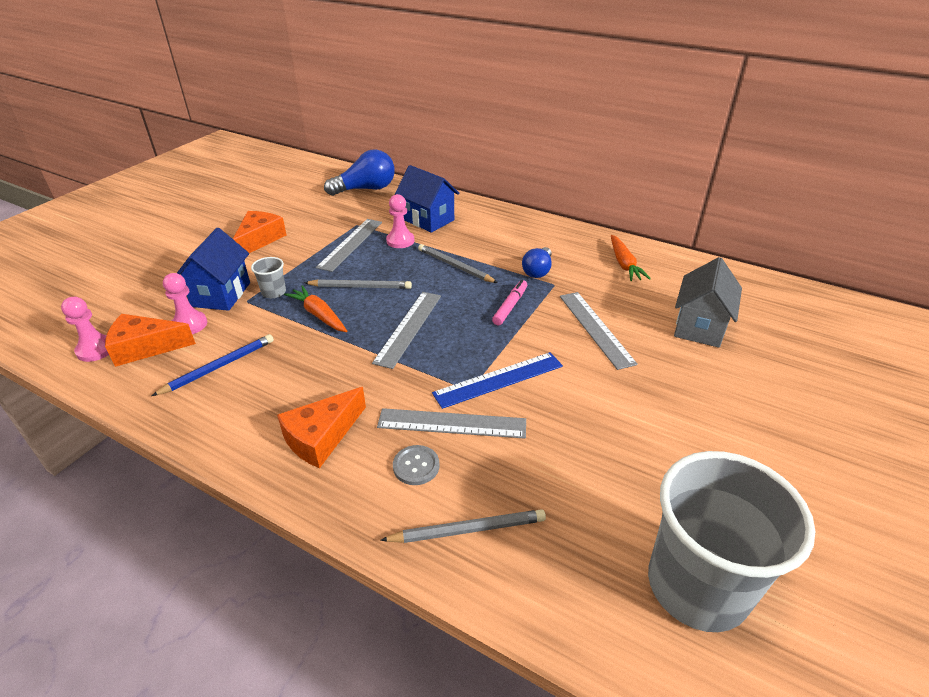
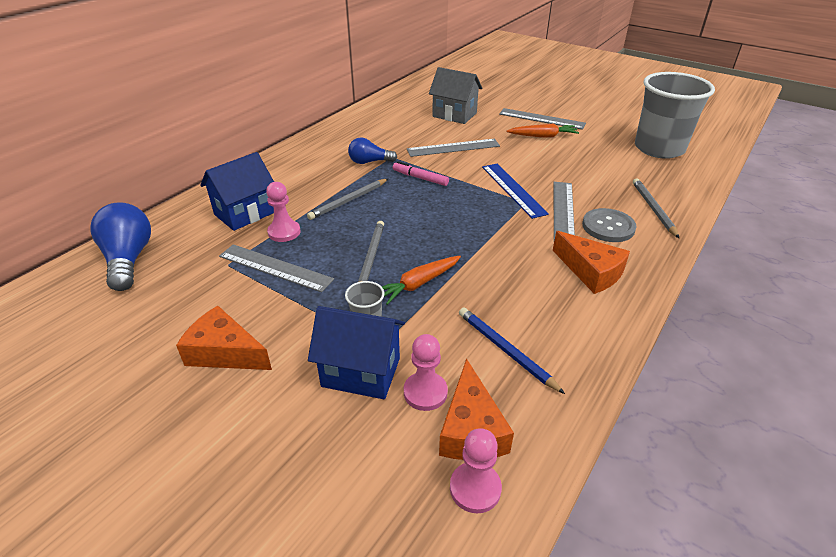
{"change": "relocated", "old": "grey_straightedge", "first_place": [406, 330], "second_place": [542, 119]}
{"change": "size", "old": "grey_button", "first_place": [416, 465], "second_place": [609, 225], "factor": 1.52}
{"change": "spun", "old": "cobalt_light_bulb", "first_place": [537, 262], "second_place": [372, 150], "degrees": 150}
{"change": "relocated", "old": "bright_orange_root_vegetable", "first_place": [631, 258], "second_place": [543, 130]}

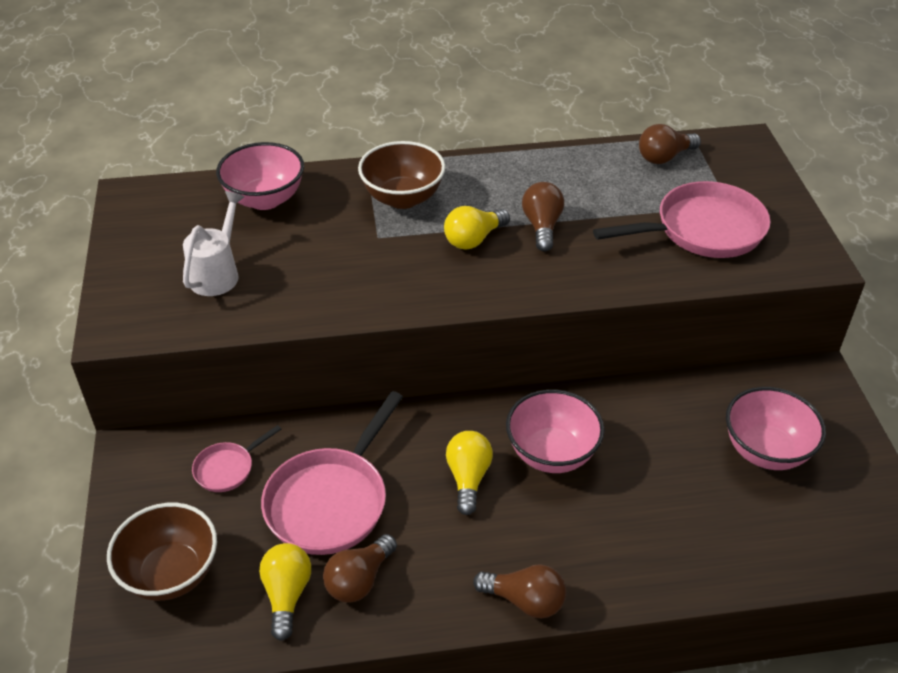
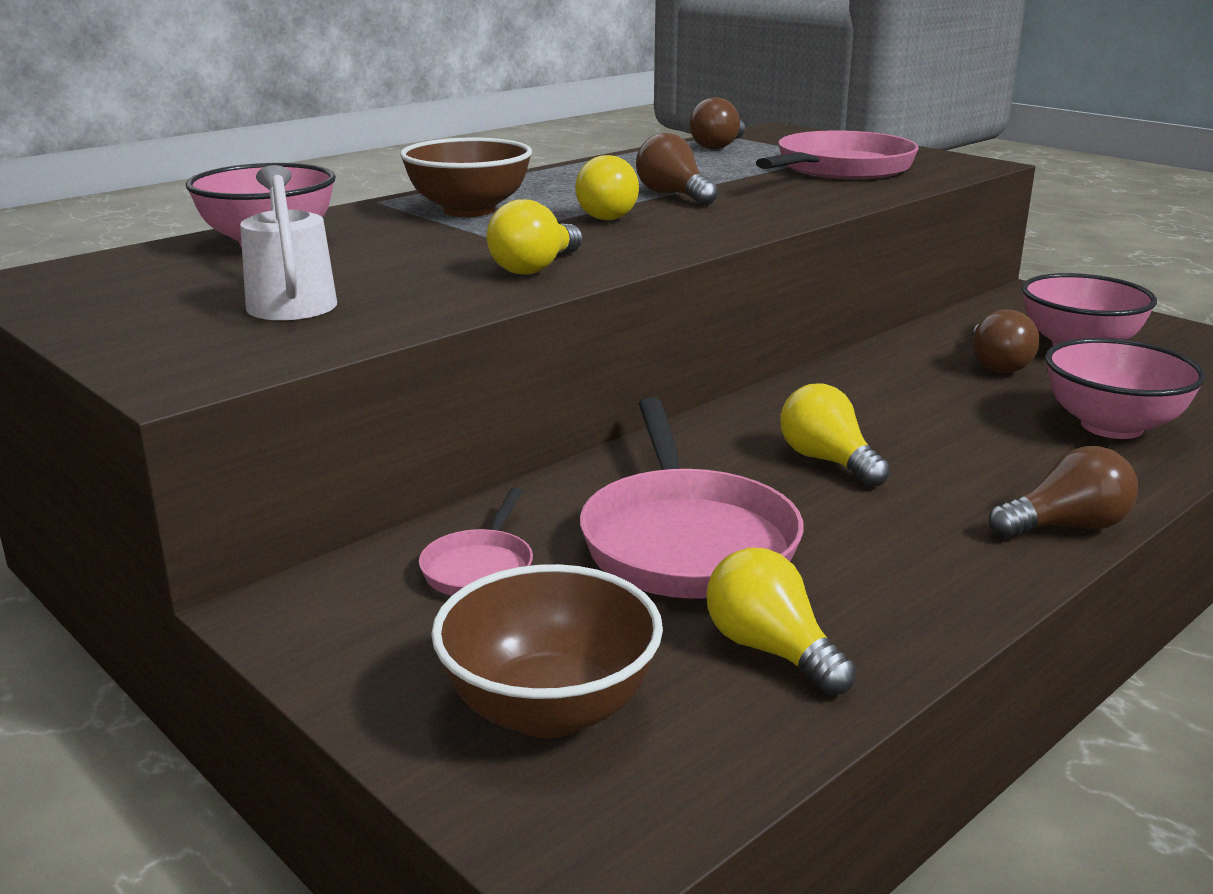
{"change": "relocated", "old": "brown_light_bulb", "first_place": [360, 568], "second_place": [1006, 341]}
{"change": "relocated", "old": "rosy_serving_bowl", "first_place": [555, 431], "second_place": [1125, 388]}
{"change": "appeared", "new": "yellow_light_bulb", "second_place": [535, 237]}

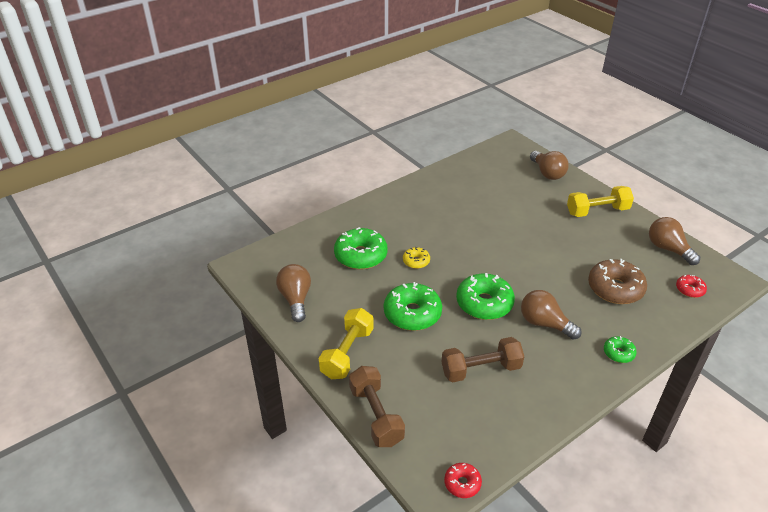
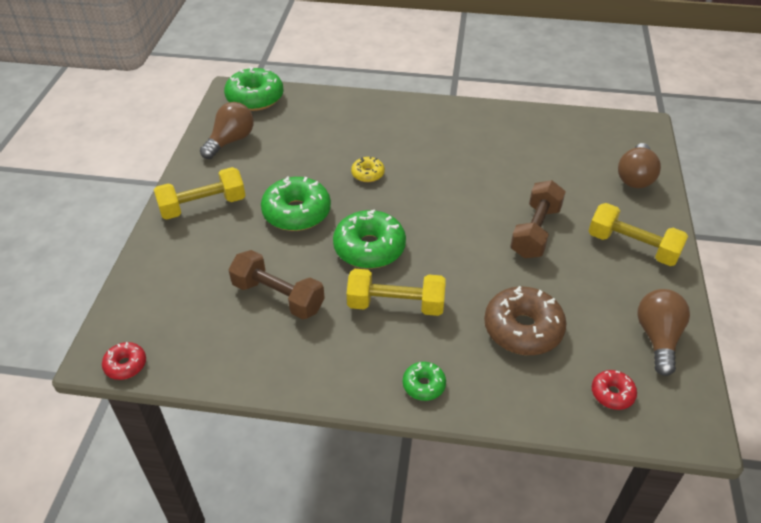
{"change": "relocated", "old": "emerald_glazed_donut", "first_place": [361, 248], "second_place": [254, 89]}
{"change": "relocated", "old": "brown_free_weight", "first_place": [377, 406], "second_place": [538, 219]}
{"change": "exchanged", "old": "brown_light_bulb", "new": "yellow_free_weight", "first_place": [551, 315], "second_place": [396, 292]}

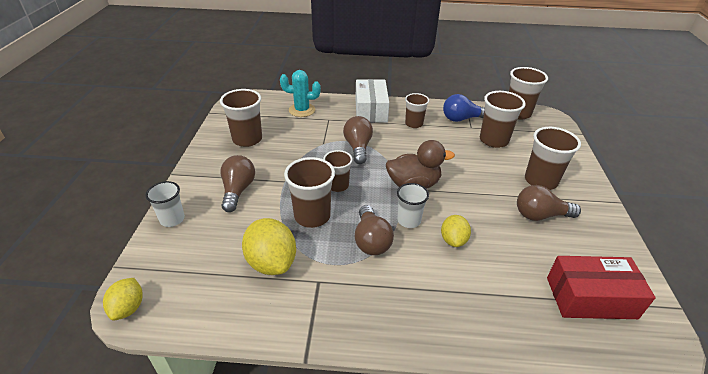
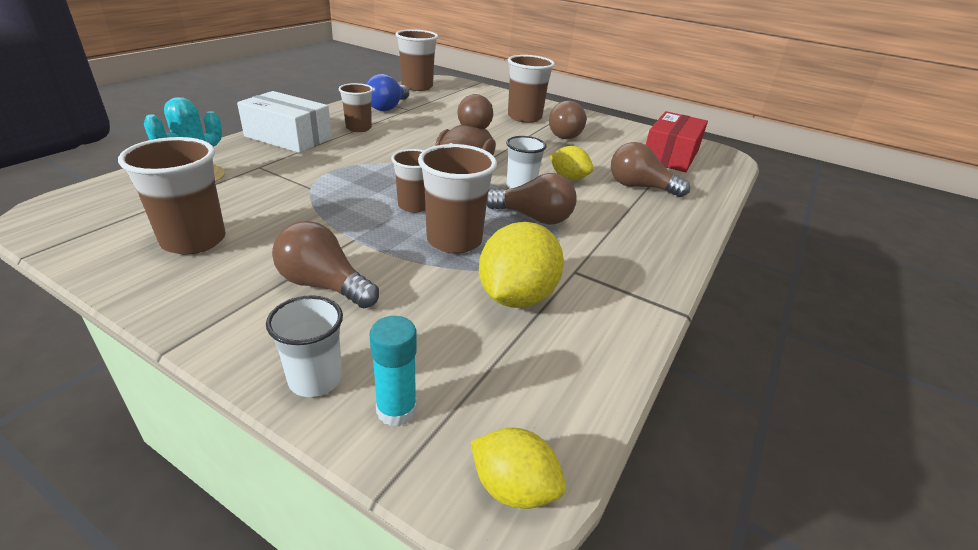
{"change": "spun", "old": "yellow_lemon", "first_place": [269, 246], "second_place": [521, 265], "degrees": -60}
{"change": "relocated", "old": "brown_light_bulb", "first_place": [358, 140], "second_place": [650, 169]}
{"change": "missing", "old": "brown_tumbler", "first_place": [502, 119]}
{"change": "appeared", "new": "aqua_glue_stick", "second_place": [393, 371]}

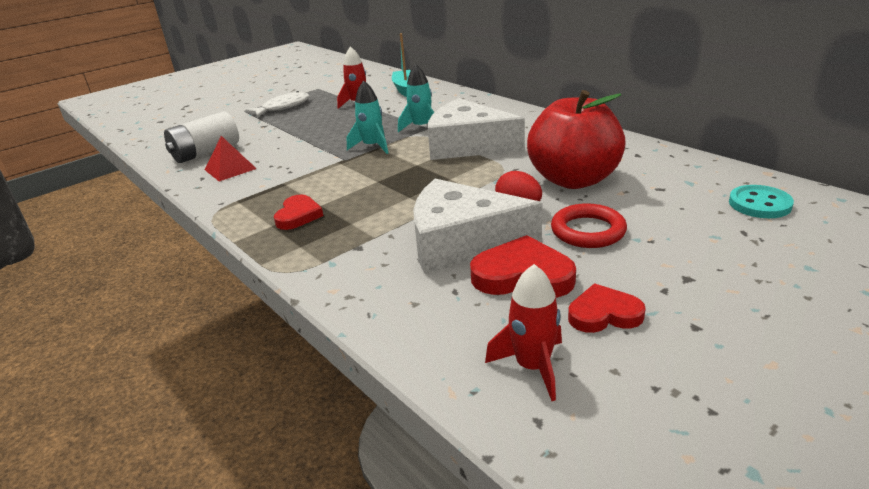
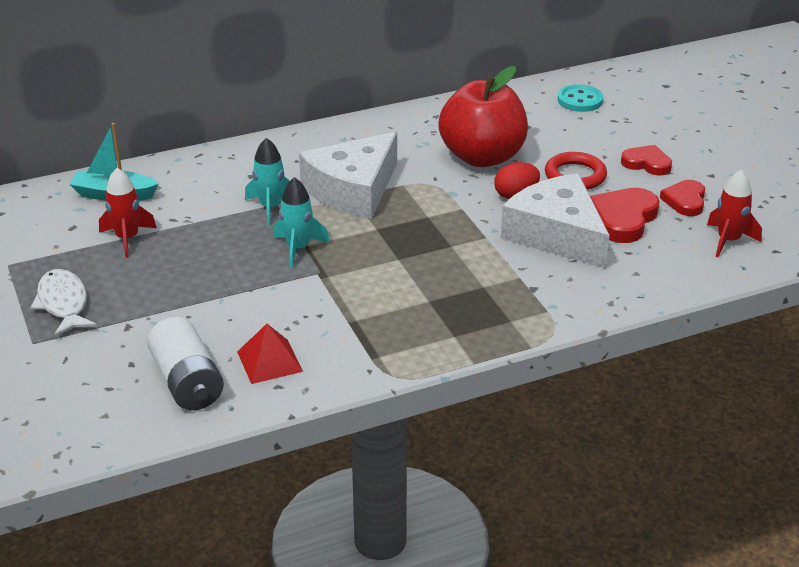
{"change": "relocated", "old": "red_love_heart", "first_place": [298, 212], "second_place": [646, 160]}
{"change": "spun", "old": "snow-white_cheese", "first_place": [478, 226], "second_place": [555, 221], "degrees": 120}

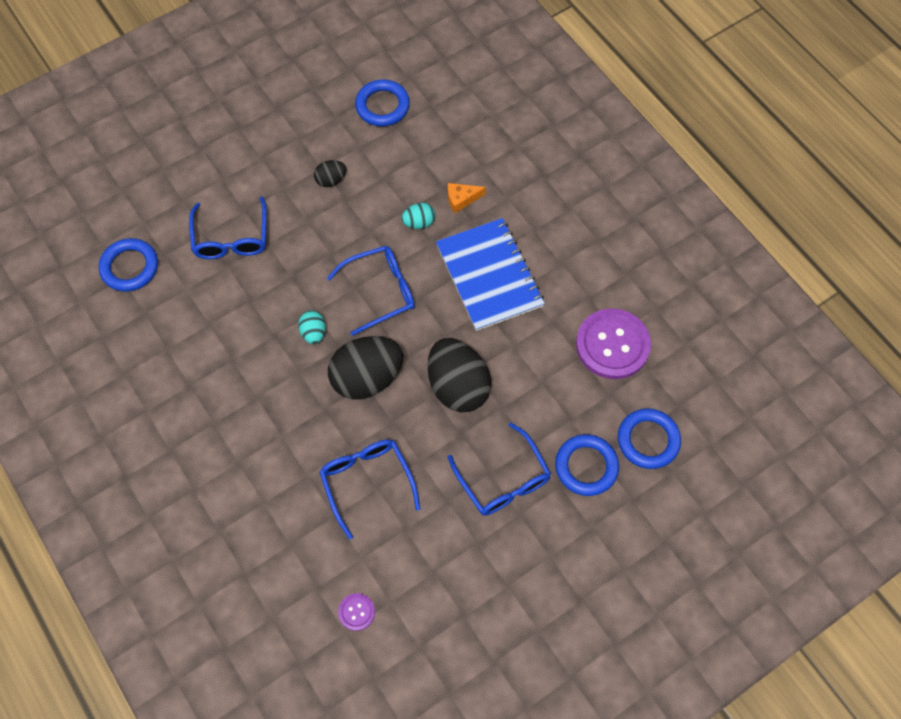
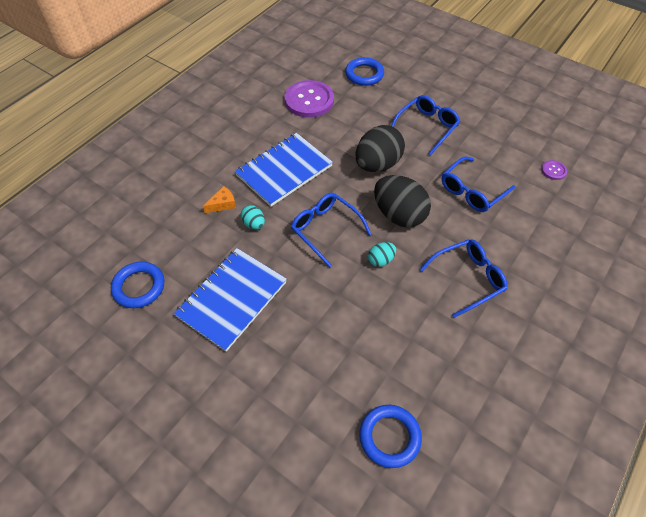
{"change": "relocated", "old": "cobalt_spectacles", "first_place": [228, 227], "second_place": [463, 278]}
{"change": "exchanged", "old": "jet-black_toy_egg", "new": "cobalt_notepad", "first_place": [330, 173], "second_place": [230, 300]}
{"change": "spun", "old": "bright_orange_cheese", "first_place": [467, 198], "second_place": [219, 199], "degrees": -90}
{"change": "missing", "old": "cobalt_torus", "first_place": [587, 465]}

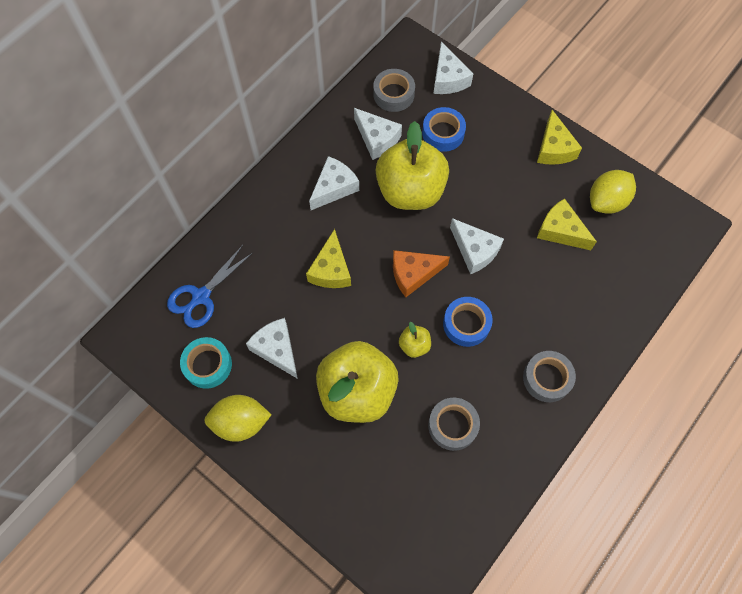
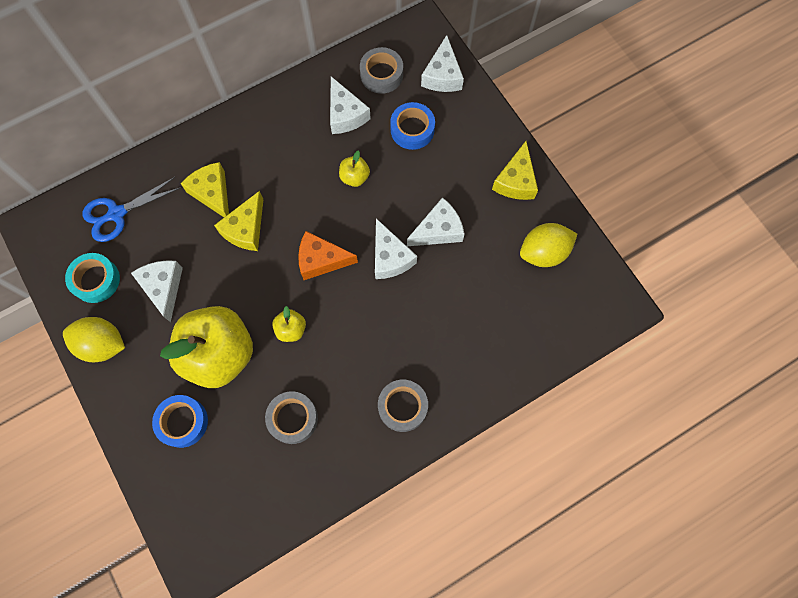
{"change": "relocated", "old": "snow-white_cheese", "first_place": [334, 183], "second_place": [435, 221]}
{"change": "size", "old": "yellow_toy_apple", "first_place": [412, 165], "second_place": [354, 168], "factor": 0.42}
{"change": "relocated", "old": "cobalt_tape", "first_place": [468, 322], "second_place": [180, 421]}
{"change": "relocated", "old": "yellow_cheese", "first_place": [567, 224], "second_place": [204, 189]}

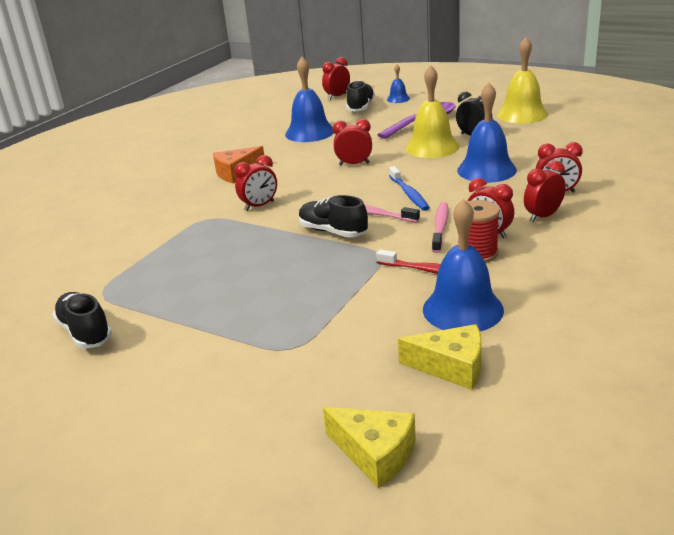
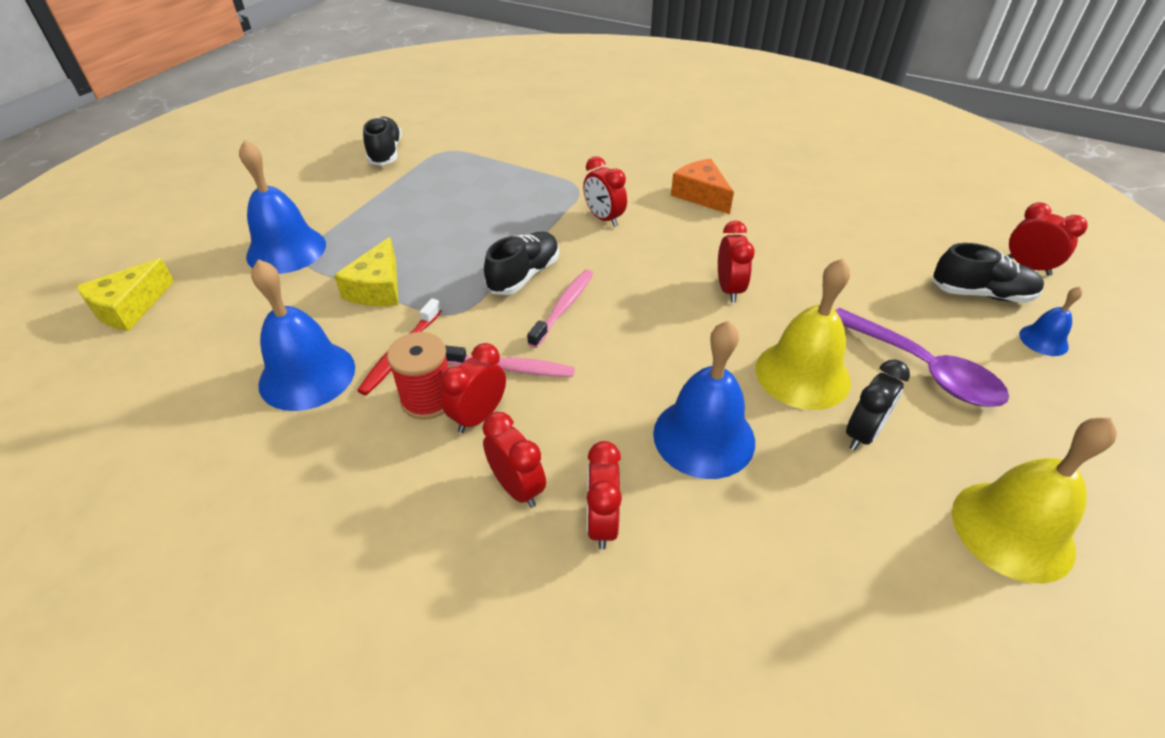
{"change": "spun", "old": "jet-black_sneaker", "first_place": [82, 320], "second_place": [382, 141], "degrees": -60}
{"change": "relocated", "old": "cobalt_hand_bell", "first_place": [309, 99], "second_place": [282, 207]}
{"change": "missing", "old": "cobalt_dental_brush", "first_place": [409, 188]}
{"change": "relocated", "old": "yellow_cheese", "first_place": [440, 357], "second_place": [366, 271]}

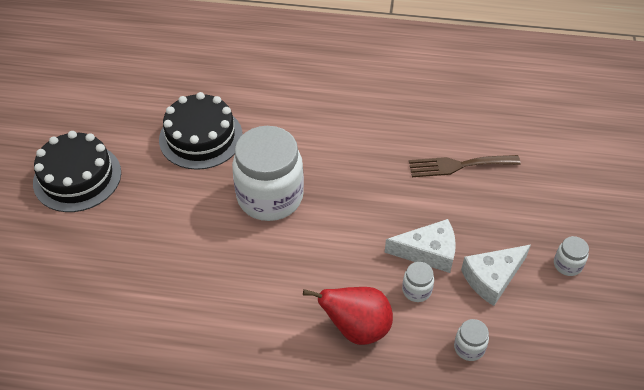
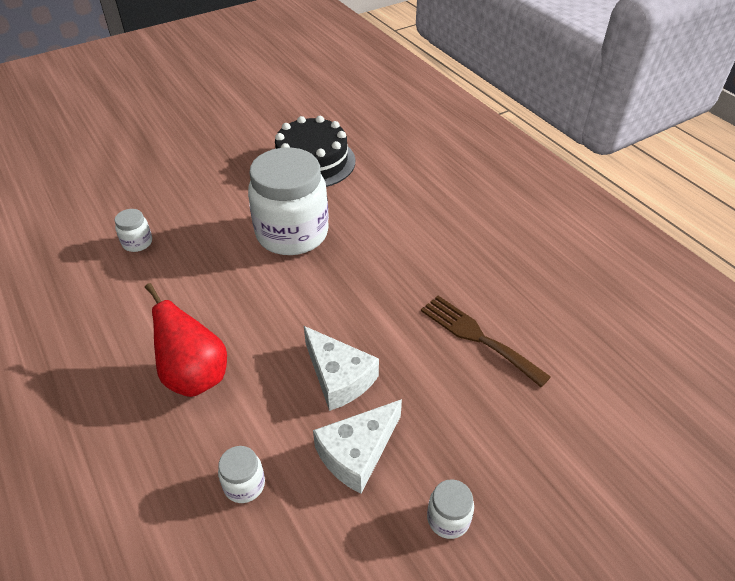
{"change": "missing", "old": "jet-black_gateau", "first_place": [77, 171]}
{"change": "relocated", "old": "snow-white_jam_jar", "first_place": [418, 282], "second_place": [133, 230]}
{"change": "spun", "old": "snow-white_cheese", "first_place": [496, 275], "second_place": [357, 446], "degrees": -60}

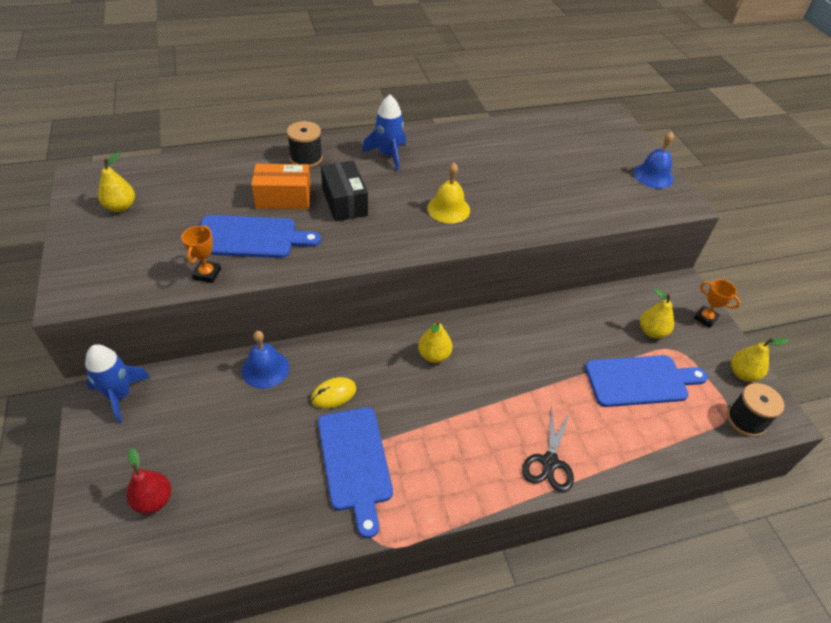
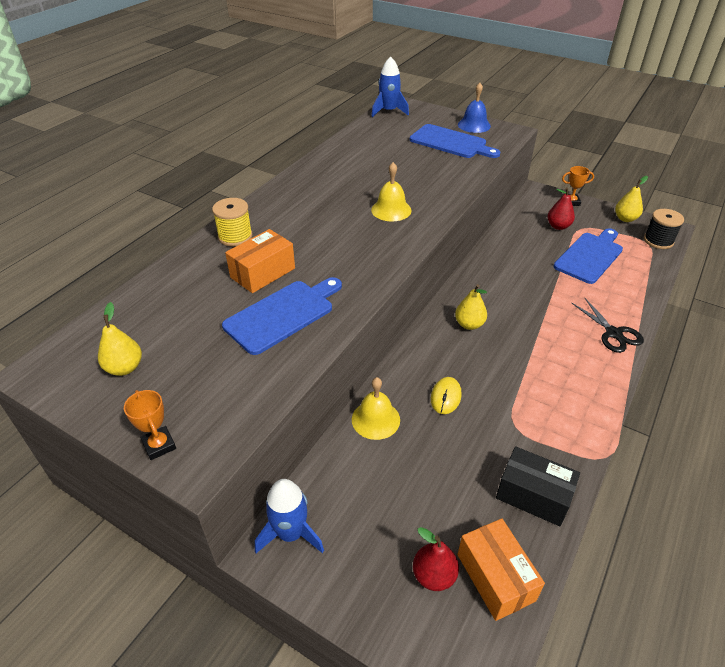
{"change": "relocated", "old": "bright_orange_trophy", "first_place": [201, 254], "second_place": [150, 425]}
{"change": "colour", "old": "cobalt_hand_bell", "new": "yellow_hand_bell", "first_place": [265, 360], "second_place": [376, 408]}
{"change": "colour", "old": "jet-black_spool", "new": "yellow_spool", "first_place": [305, 144], "second_place": [232, 222]}
{"change": "relocated", "old": "cobalt_cutting_board", "first_place": [355, 472], "second_place": [455, 141]}
{"change": "relocated", "old": "jet-black_package", "first_place": [344, 191], "second_place": [538, 486]}
{"change": "relocated", "old": "cobalt_toy_rocket", "first_place": [384, 133], "second_place": [390, 87]}
{"change": "colour", "old": "yellow_pear", "new": "red_pear", "first_place": [657, 313], "second_place": [561, 209]}
{"change": "appeared", "new": "bright_orange_package", "second_place": [501, 569]}

